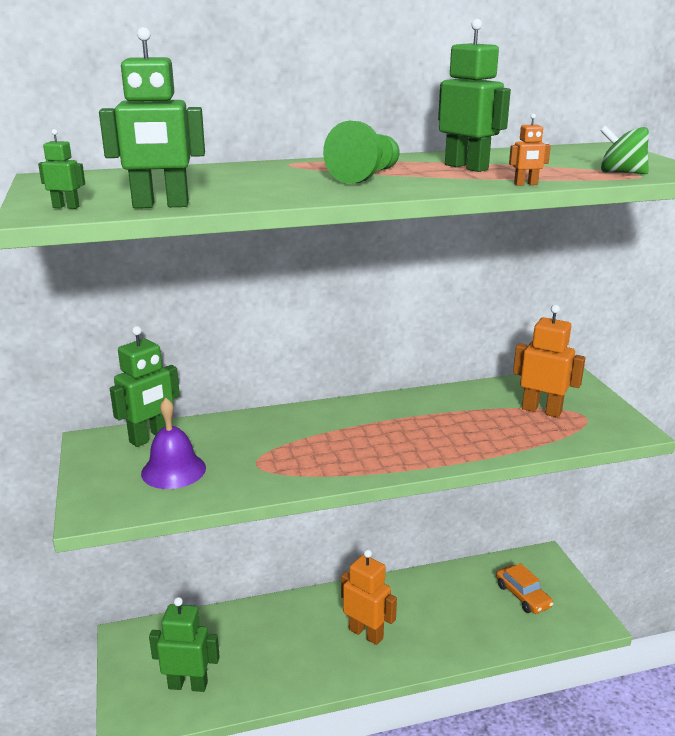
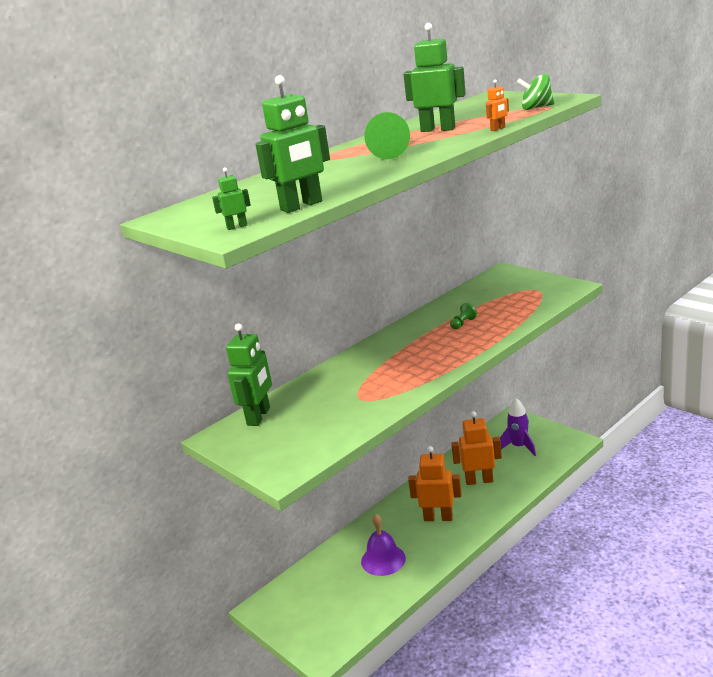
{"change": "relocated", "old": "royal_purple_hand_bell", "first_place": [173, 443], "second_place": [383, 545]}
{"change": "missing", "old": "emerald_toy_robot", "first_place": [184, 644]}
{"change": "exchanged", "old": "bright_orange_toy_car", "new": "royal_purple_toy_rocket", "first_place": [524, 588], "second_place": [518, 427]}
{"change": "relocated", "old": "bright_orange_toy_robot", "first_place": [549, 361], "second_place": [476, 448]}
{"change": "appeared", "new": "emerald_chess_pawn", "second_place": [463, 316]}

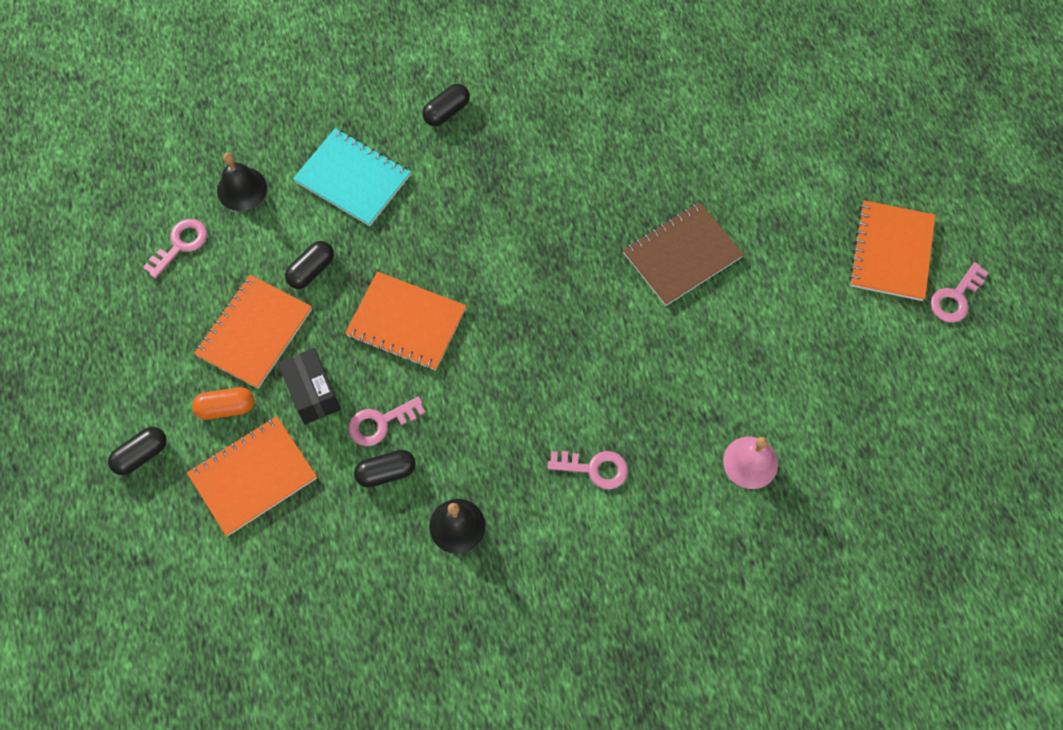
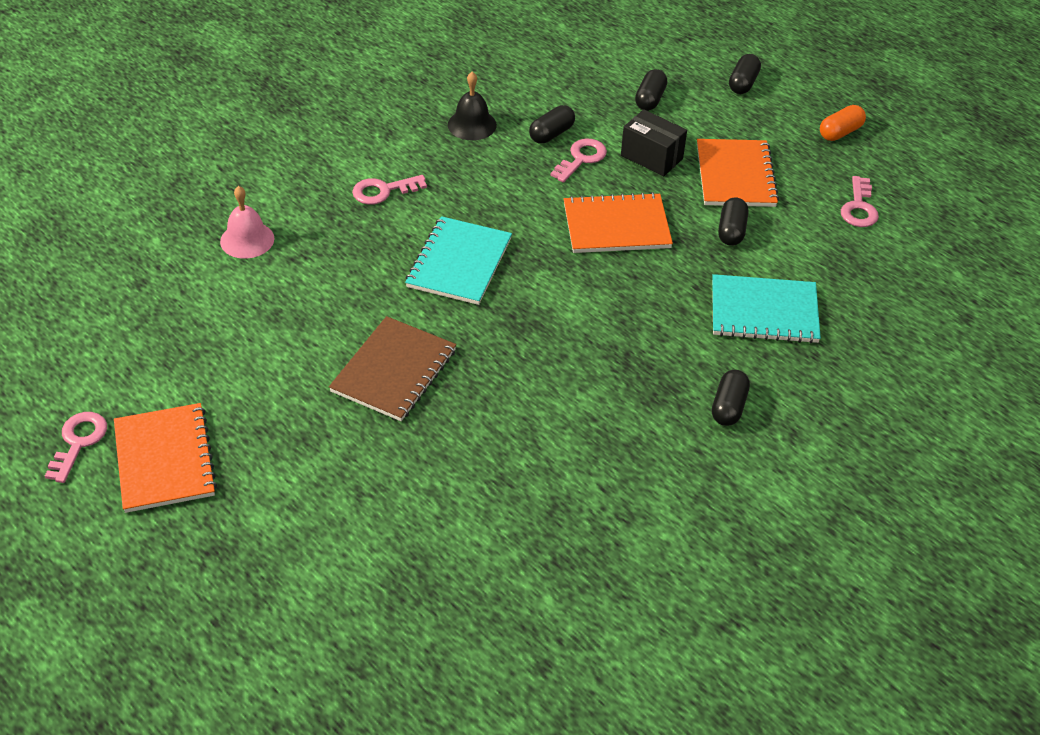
{"change": "exchanged", "old": "bright_orange_notepad", "new": "jet-black_capsule", "first_place": [252, 476], "second_place": [651, 90]}
{"change": "relocated", "old": "bright_orange_capsule", "first_place": [223, 403], "second_place": [843, 123]}
{"change": "missing", "old": "jet-black_hand_bell", "first_place": [242, 182]}
{"change": "appeared", "new": "aqua_notepad", "second_place": [458, 260]}

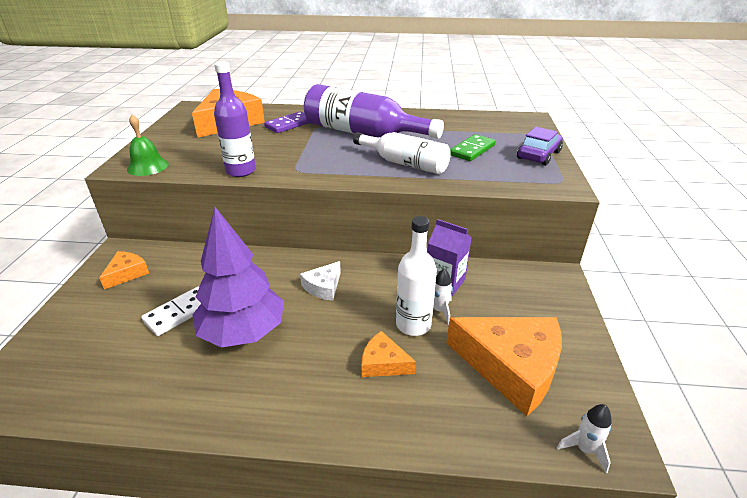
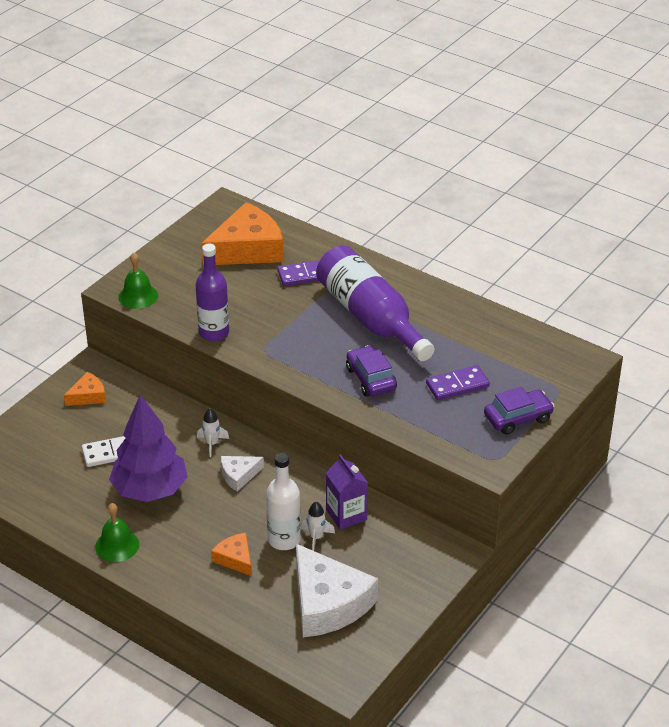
{"change": "exchanged", "old": "snow-white_bottle", "new": "royal_purple_toy_car", "first_place": [402, 153], "second_place": [371, 371]}
{"change": "colour", "old": "bright_orange_cheese", "new": "snow-white_cheese", "first_place": [504, 366], "second_place": [337, 591]}
{"change": "colour", "old": "emerald_domino_tile", "new": "royal_purple_domino_tile", "first_place": [473, 147], "second_place": [458, 382]}
{"change": "relocated", "old": "snow-white_toy_rocket", "first_place": [584, 438], "second_place": [213, 432]}
{"change": "appeared", "new": "emerald_hand_bell", "second_place": [117, 532]}

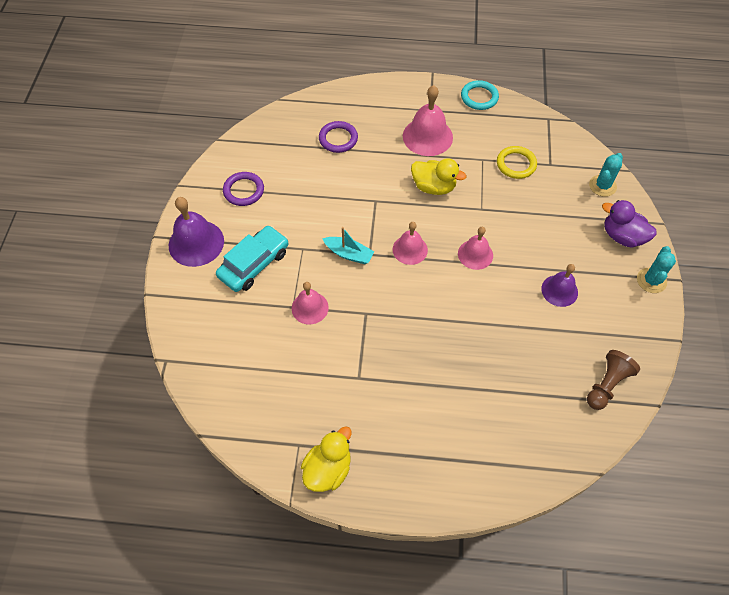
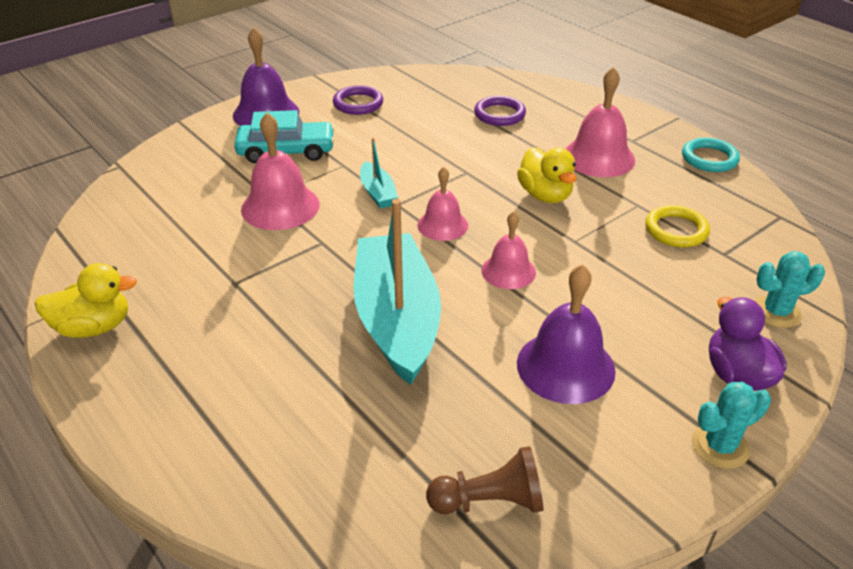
{"change": "size", "old": "rosy_hand_bell", "first_place": [310, 303], "second_place": [280, 171], "factor": 1.58}
{"change": "size", "old": "royal_purple_hand_bell", "first_place": [559, 285], "second_place": [566, 334], "factor": 1.58}
{"change": "appeared", "new": "aqua_boat", "second_place": [397, 292]}

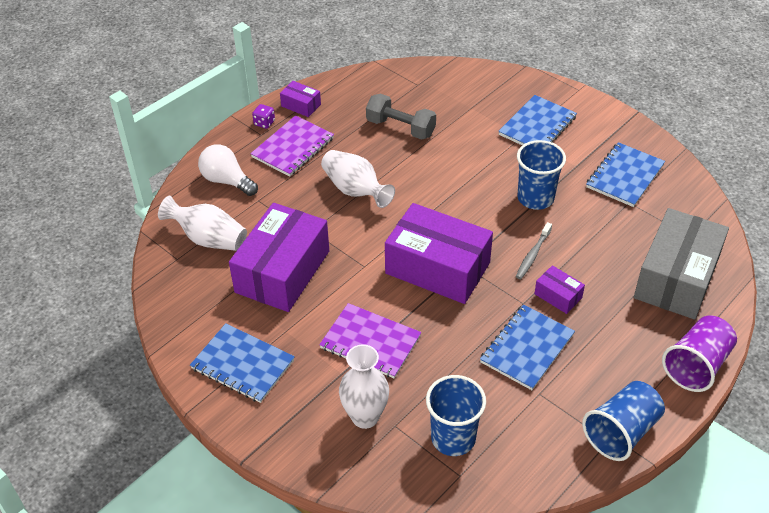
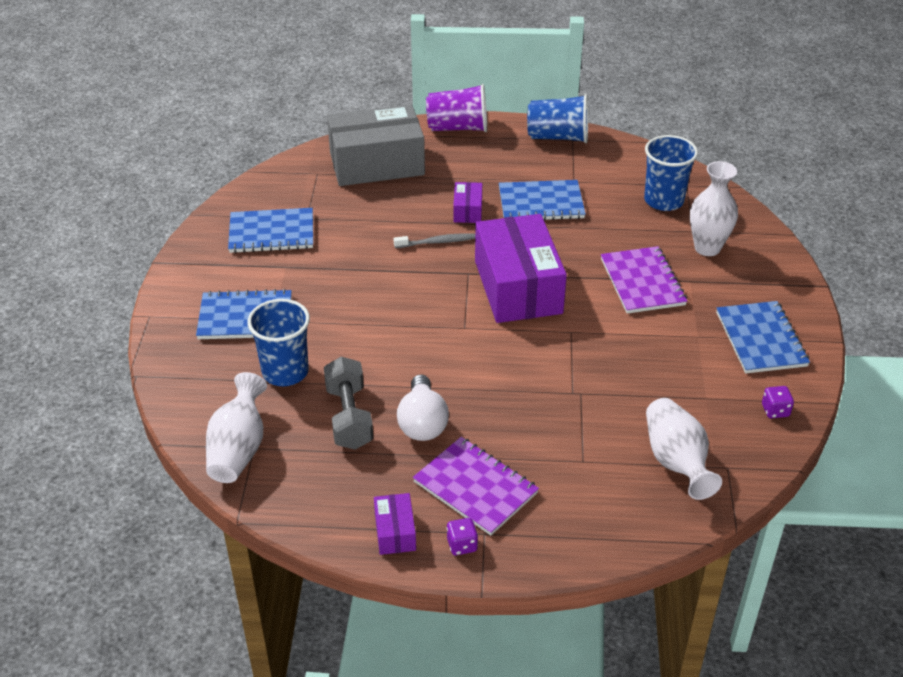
{"change": "relocated", "old": "snow-white_light_bulb", "first_place": [228, 170], "second_place": [423, 407]}
{"change": "missing", "old": "royal_purple_package", "first_place": [279, 257]}
{"change": "spun", "old": "royal_purple_notepad", "first_place": [292, 146], "second_place": [476, 486], "degrees": 45}
{"change": "relocated", "old": "snow-white_flower_vase", "first_place": [358, 179], "second_place": [236, 427]}
{"change": "relocated", "old": "cobalt_tumbler", "first_place": [541, 175], "second_place": [278, 342]}
{"change": "appeared", "new": "royal_purple_game_die", "second_place": [778, 402]}

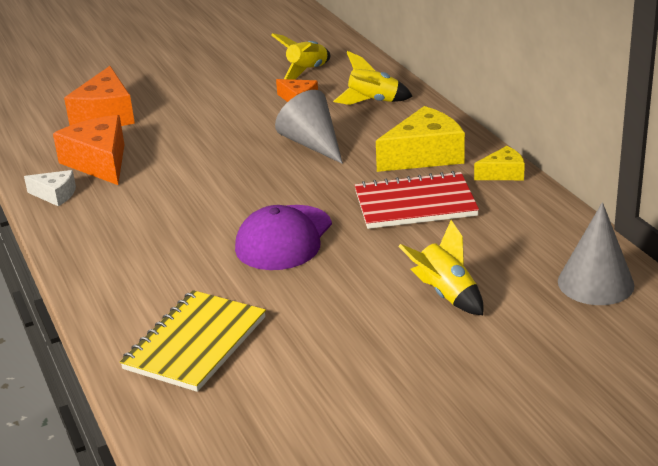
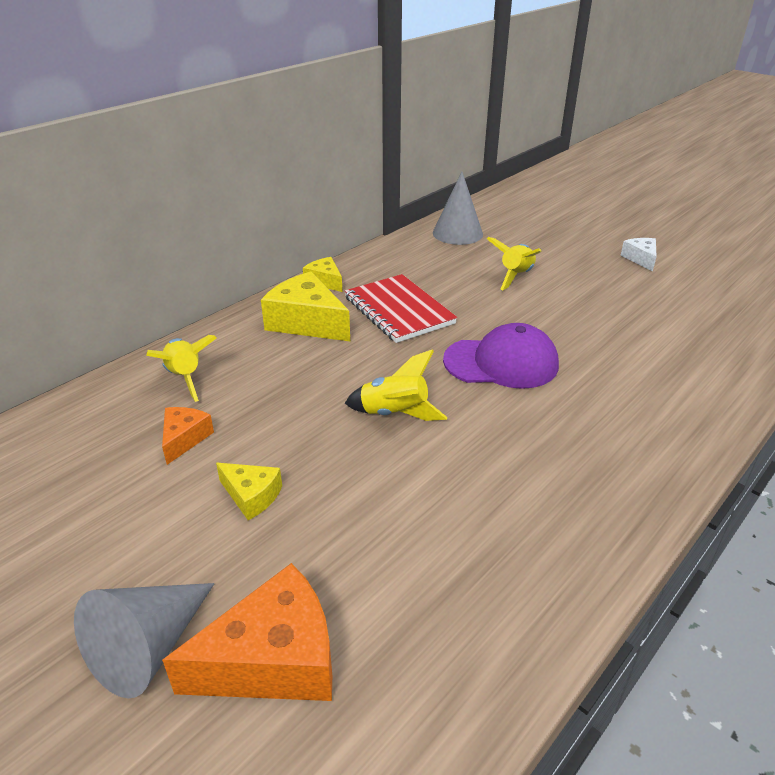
{"change": "relocated", "old": "snow-white_cheese", "first_place": [50, 188], "second_place": [638, 255]}
{"change": "missing", "old": "bright_orange_cheese", "first_place": [88, 150]}
{"change": "missing", "old": "yellow_notepad", "first_place": [193, 341]}
{"change": "relocated", "old": "yellow_toy_rocket", "first_place": [300, 56], "second_place": [396, 385]}
{"change": "relocated", "old": "grey_solid_cone", "first_place": [309, 127], "second_place": [144, 640]}
{"change": "appeared", "new": "yellow_cheese", "second_place": [249, 491]}

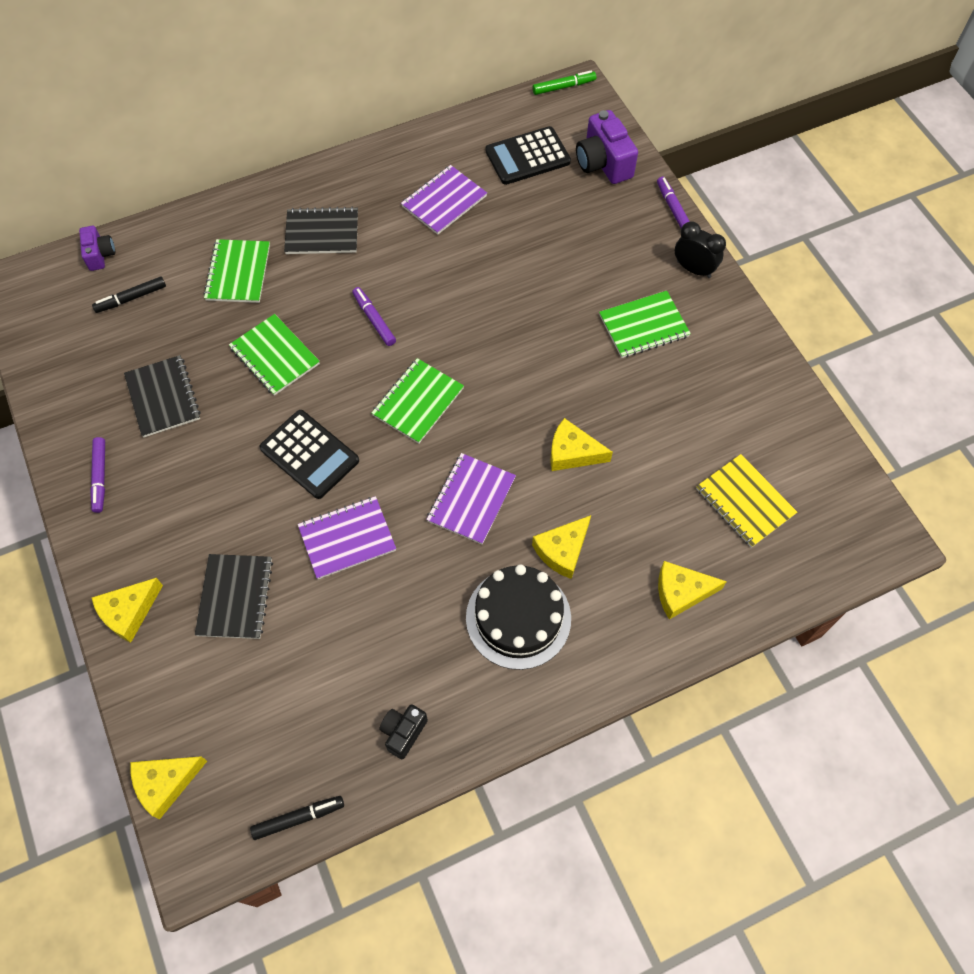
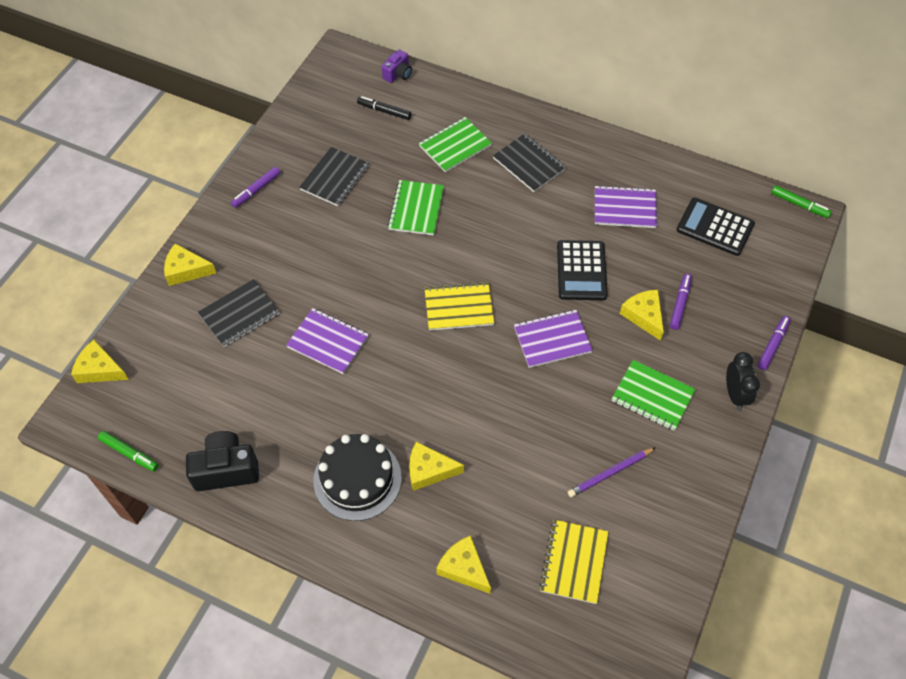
{"change": "colour", "old": "jet-black_felt_pen", "new": "emerald_felt_pen", "first_place": [297, 818], "second_place": [128, 451]}
{"change": "relocated", "old": "jet-black_pocket_calculator", "first_place": [309, 454], "second_place": [582, 270]}
{"change": "relocated", "old": "royal_purple_felt_pen", "first_place": [374, 316], "second_place": [681, 302]}
{"change": "colour", "old": "emerald_notepad", "new": "yellow_notepad", "first_place": [417, 401], "second_place": [459, 306]}
{"change": "size", "old": "jet-black_photo_camera", "first_place": [403, 731], "second_place": [222, 461], "factor": 1.7}
{"change": "relocated", "old": "royal_purple_notepad", "first_place": [471, 498], "second_place": [553, 339]}
{"change": "relocated", "old": "yellow_cheese", "first_place": [581, 444], "second_place": [642, 315]}
{"change": "missing", "old": "royal_purple_photo_camera", "first_place": [607, 147]}
{"change": "appeared", "new": "royal_purple_wooden_pencil", "second_place": [612, 472]}

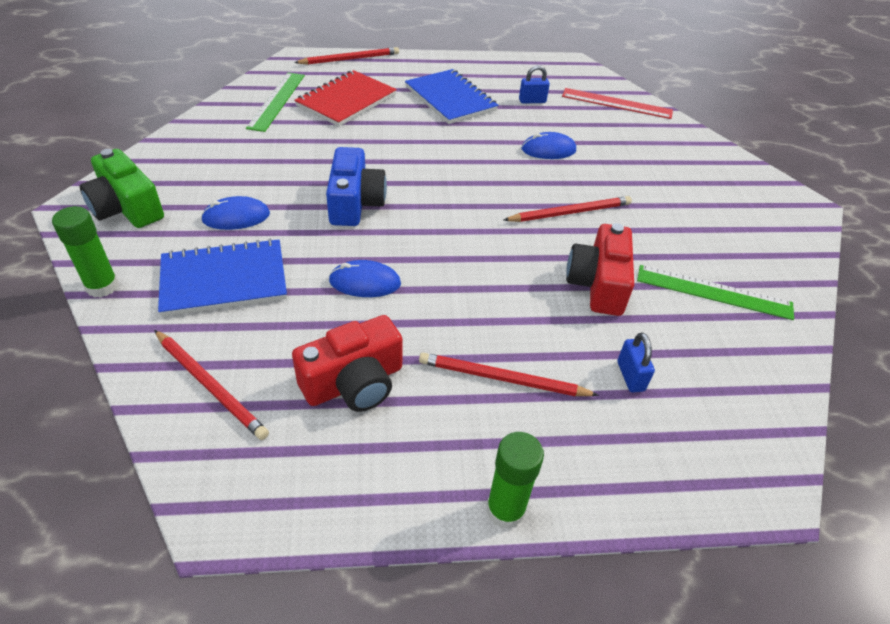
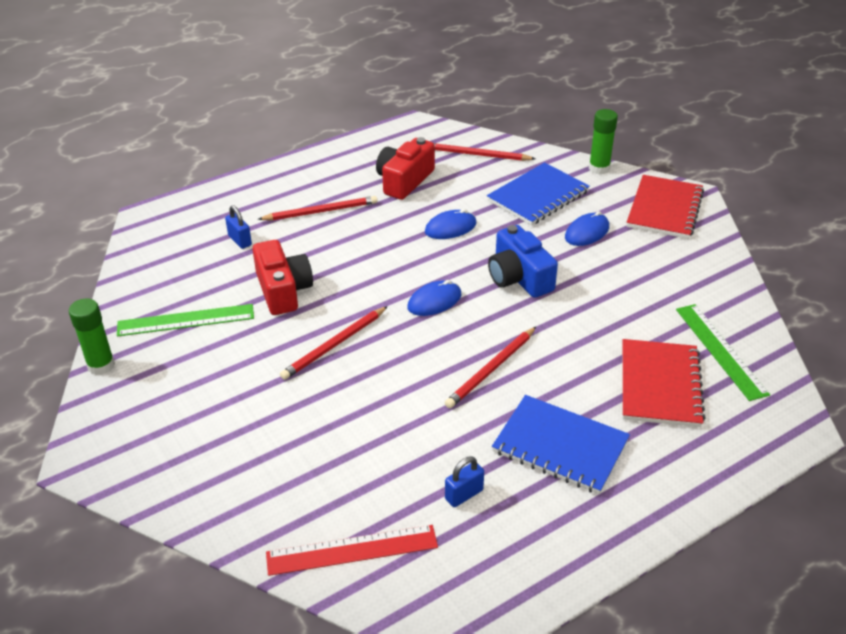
{"change": "exchanged", "old": "emerald_photo_camera", "new": "red_notepad", "first_place": [121, 188], "second_place": [665, 207]}
{"change": "relocated", "old": "red_wooden_pencil", "first_place": [346, 56], "second_place": [490, 367]}
{"change": "relocated", "old": "emerald_glue_stick", "first_place": [515, 480], "second_place": [92, 336]}
{"change": "relocated", "old": "cobalt_PC_mouse", "first_place": [549, 145], "second_place": [434, 298]}

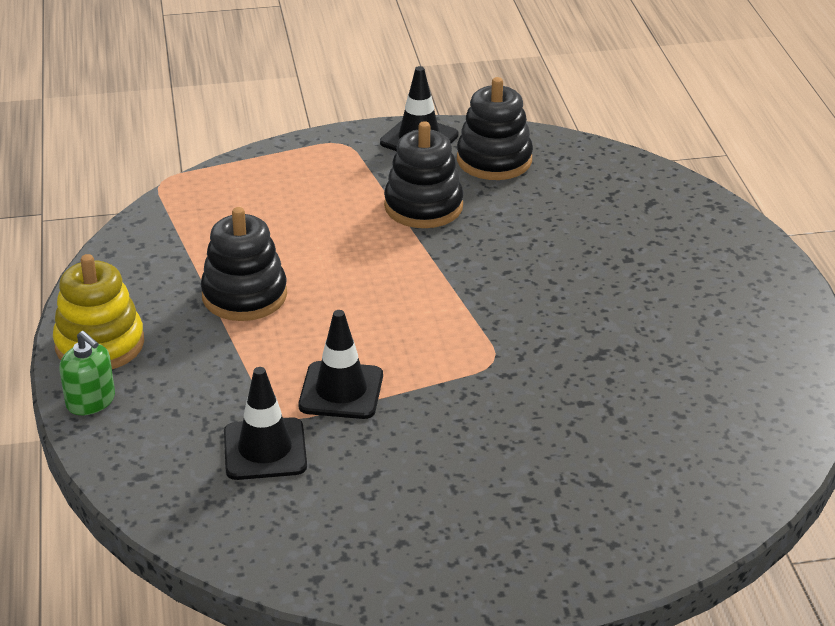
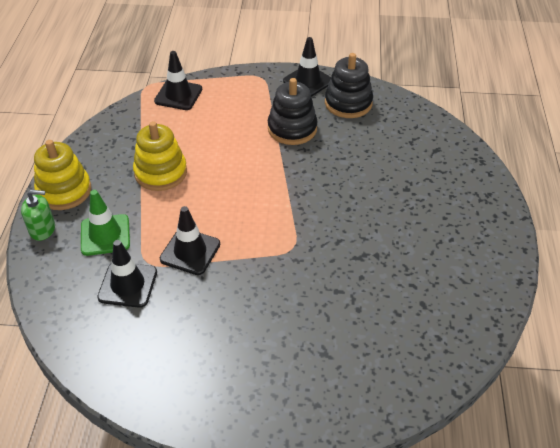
{"change": "spun", "old": "emerald_pump_bottle", "first_place": [87, 373], "second_place": [38, 215], "degrees": -60}
{"change": "colour", "old": "jet-black_stacking_rings", "new": "yellow_stacking_rings", "first_place": [244, 264], "second_place": [160, 156]}
{"change": "appeared", "new": "emerald_safety_cone", "second_place": [105, 223]}
{"change": "appeared", "new": "jet-black_safety_cone", "second_place": [178, 80]}

